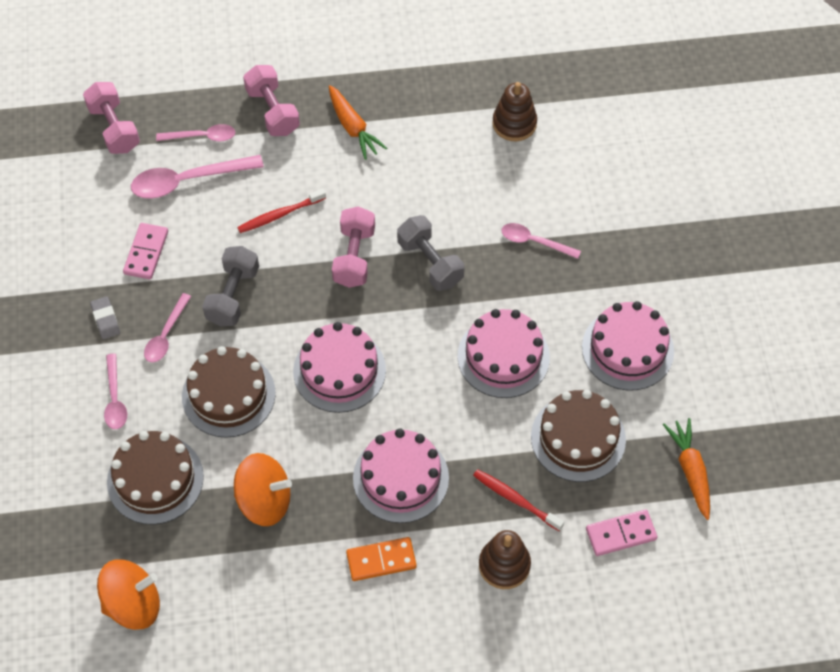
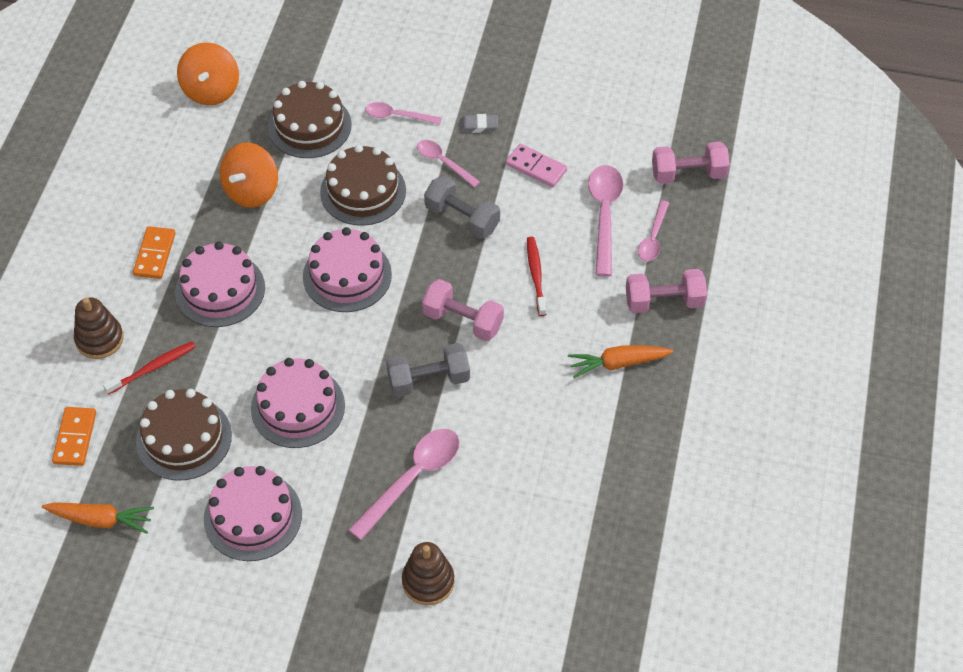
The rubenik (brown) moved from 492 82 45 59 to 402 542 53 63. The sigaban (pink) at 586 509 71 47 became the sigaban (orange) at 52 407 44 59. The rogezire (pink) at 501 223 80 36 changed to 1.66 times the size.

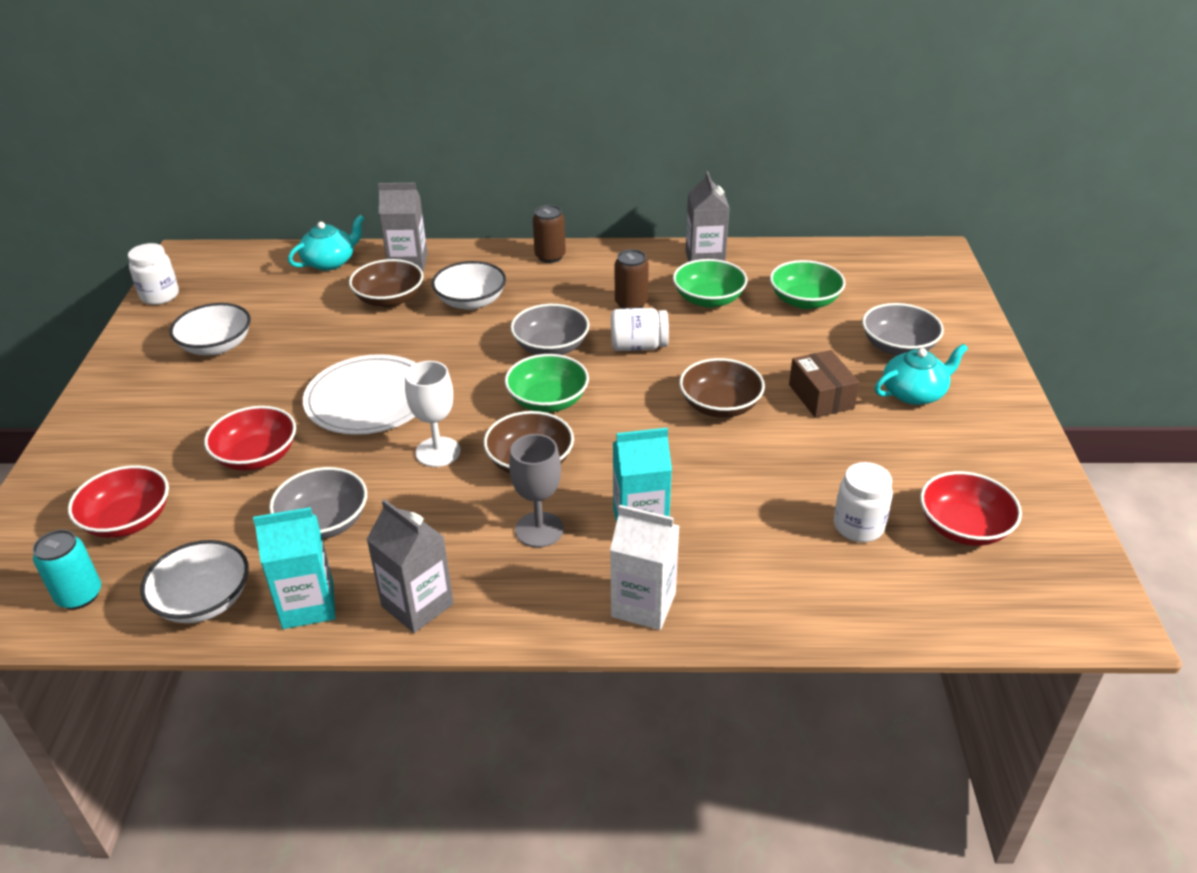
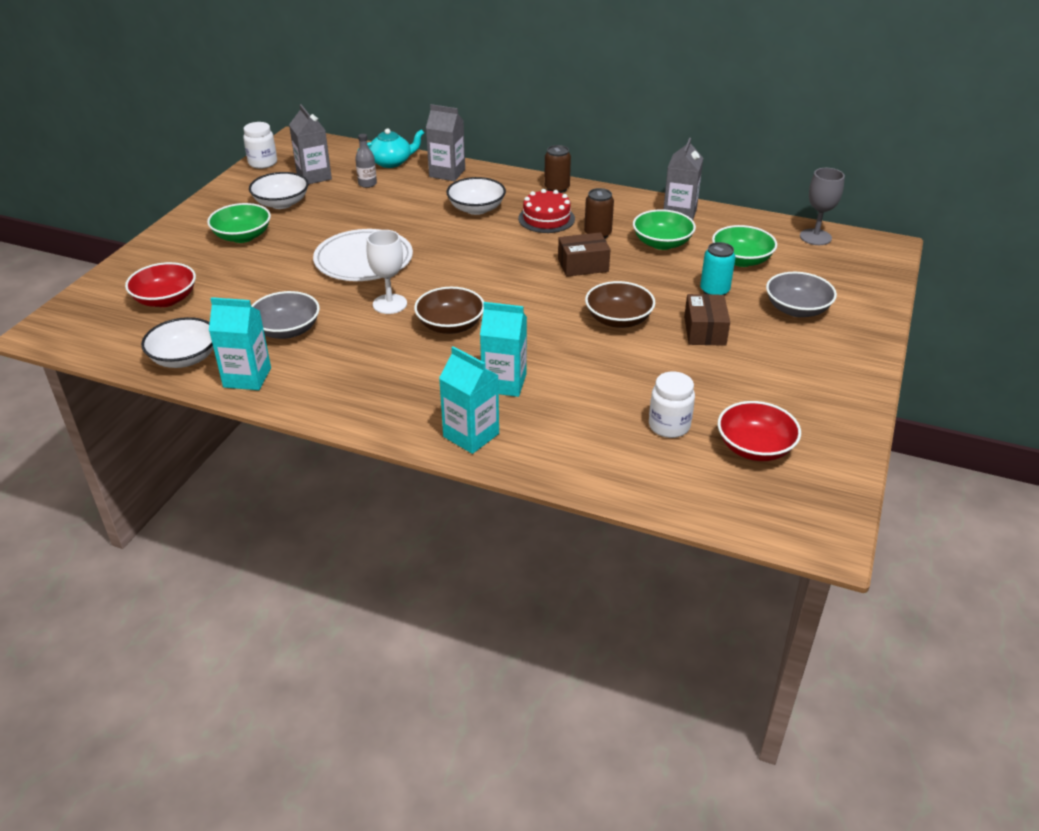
The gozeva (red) at 204 406 92 65 disappeared. The gozeva (brown) at 349 259 75 49 disappeared. The gozeva (grey) at 511 304 78 51 disappeared. The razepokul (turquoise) at 875 344 93 61 disappeared. The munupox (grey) at 355 134 22 54 appeared. The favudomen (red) at 518 189 57 44 appeared. The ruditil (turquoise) moved from 33 530 68 79 to 700 242 35 54. The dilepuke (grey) moved from 366 499 88 134 to 289 104 43 80. The gozeva (green) moved from 505 354 84 58 to 207 203 64 40. The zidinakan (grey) moved from 509 434 55 113 to 800 168 45 77. The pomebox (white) at 611 308 58 43 was replaced by the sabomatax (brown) at 558 232 52 45. The dilepuke (white) at 610 505 69 125 became the dilepuke (turquoise) at 439 346 60 108.

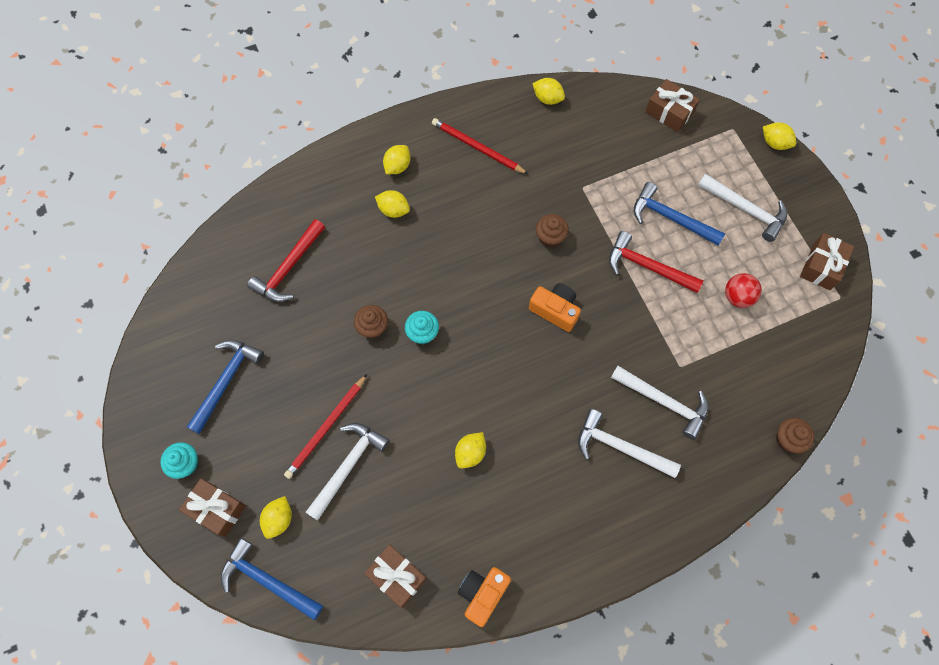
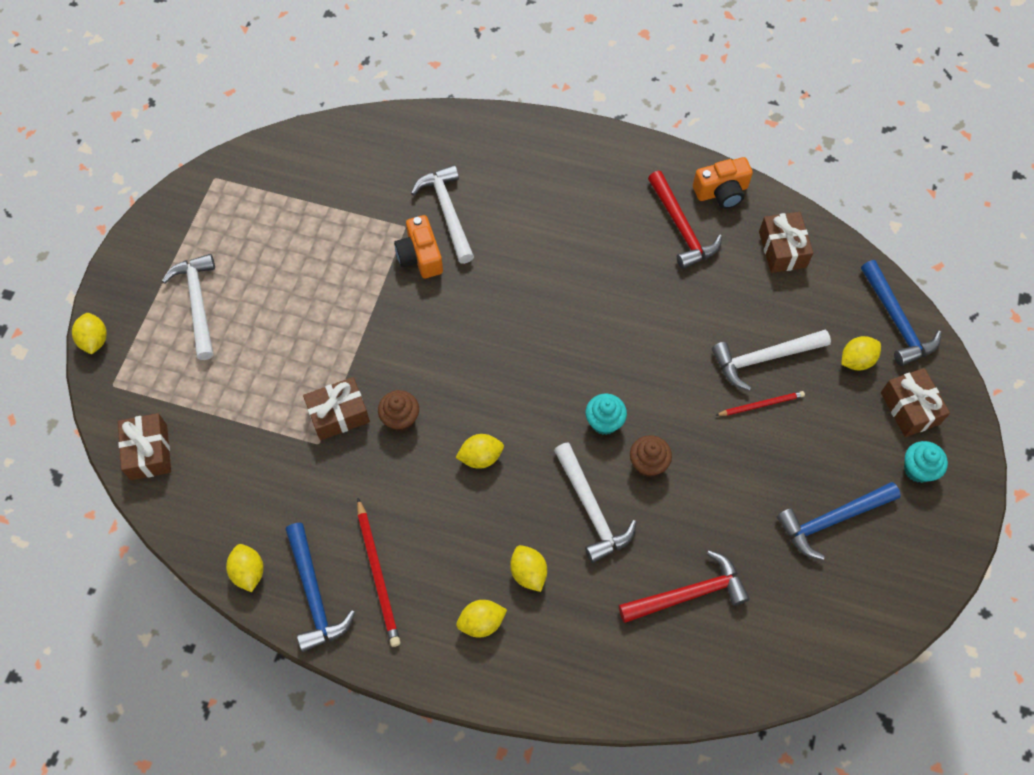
The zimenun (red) at 725 273 37 35 disappeared. The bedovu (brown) at 776 418 38 35 disappeared. The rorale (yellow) moved from 455 432 31 36 to 456 434 48 35. The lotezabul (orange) moved from 529 283 52 49 to 394 215 49 63. The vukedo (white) moved from 578 409 103 69 to 554 442 83 121. The vukedo (red) moved from 609 231 95 62 to 648 171 74 98. The vukedo (blue) moved from 634 182 91 63 to 285 523 70 129. The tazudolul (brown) moved from 800 233 54 57 to 303 377 67 63. The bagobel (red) at 284 374 83 105 changed to 0.63 times the size.

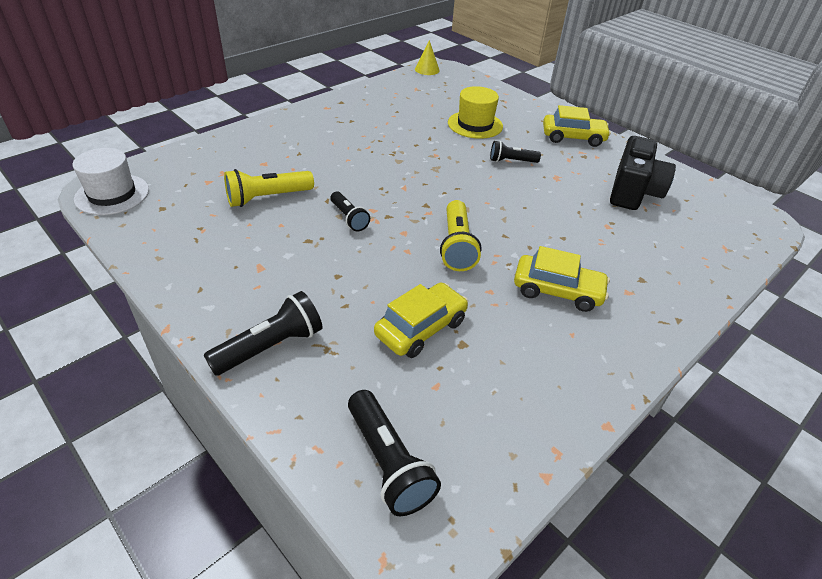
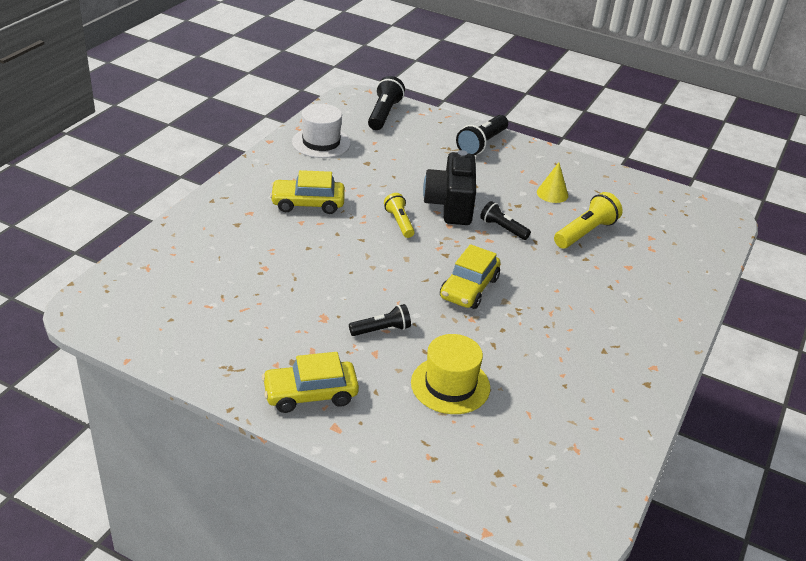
The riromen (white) moved from 73 148 76 67 to 292 104 59 54. The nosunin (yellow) moved from 374 283 94 75 to 440 244 61 65. The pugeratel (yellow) moved from 415 40 25 35 to 537 162 31 41. The lotezabul (black) moved from 610 136 66 74 to 423 150 53 75. The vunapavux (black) at 348 390 93 126 turned 60 degrees clockwise. The vunapavux (yellow) at 440 200 41 71 changed to 0.65 times the size.

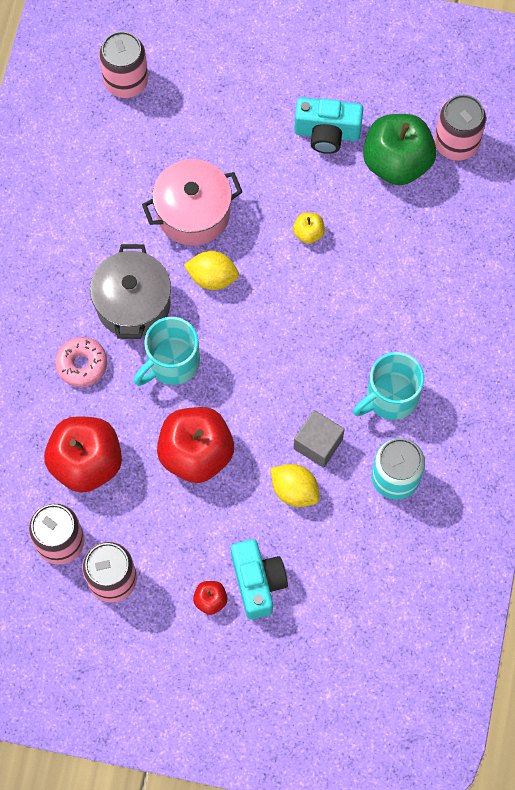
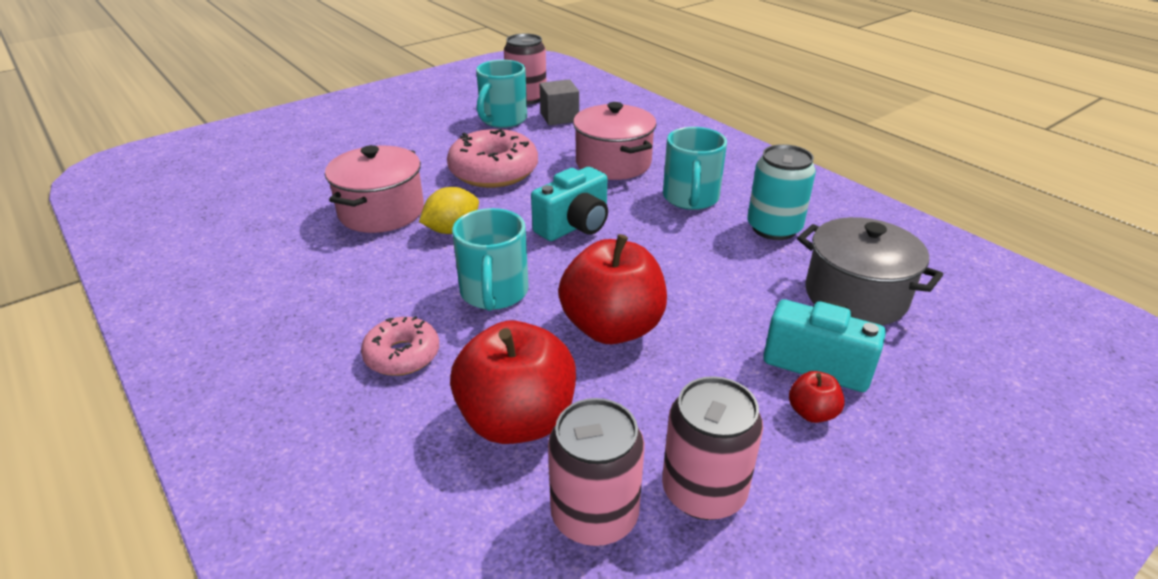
The ruditil (pink) at 99 31 49 67 disappeared. The rorale (yellow) at 271 464 49 43 disappeared. The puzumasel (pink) at 573 102 84 78 appeared. The puzumasel (grey) moved from 90 244 81 95 to 797 217 146 108. The lotezabul (turquoise) moved from 294 97 69 57 to 531 167 77 74. The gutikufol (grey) moved from 294 410 51 58 to 540 79 39 46. The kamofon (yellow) at 293 212 32 32 was replaced by the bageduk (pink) at 447 129 91 59. The kamofon (green) at 363 114 74 71 was replaced by the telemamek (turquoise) at 476 60 51 68.

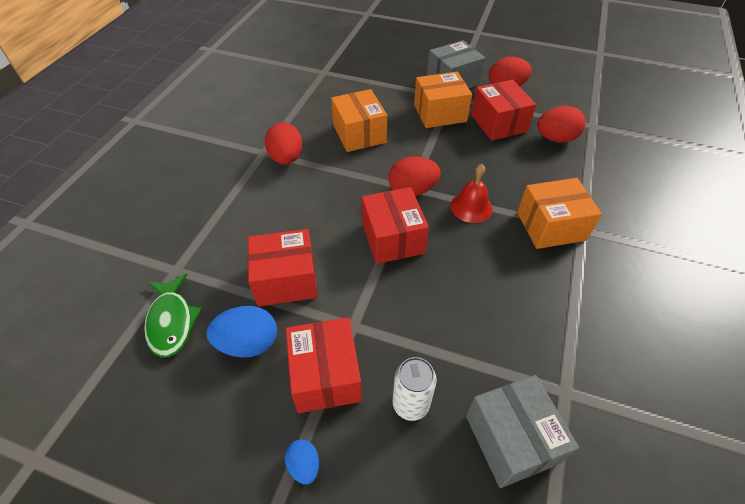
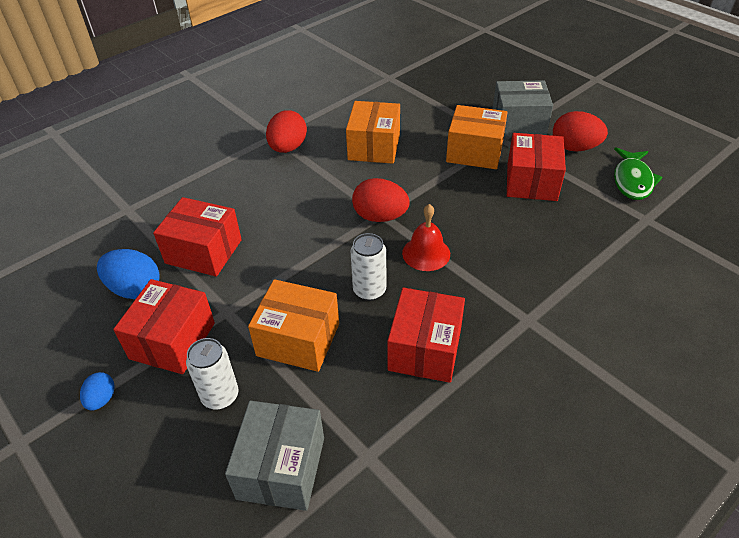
The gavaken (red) at 537 106 49 36 disappeared. The ruditil (white) at 350 233 36 68 appeared. The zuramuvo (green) moved from 144 274 58 83 to 614 147 49 53. The sabomatax (red) moved from 362 187 67 77 to 388 288 77 95. The sabomatax (orange) moved from 517 178 85 71 to 248 279 91 93.

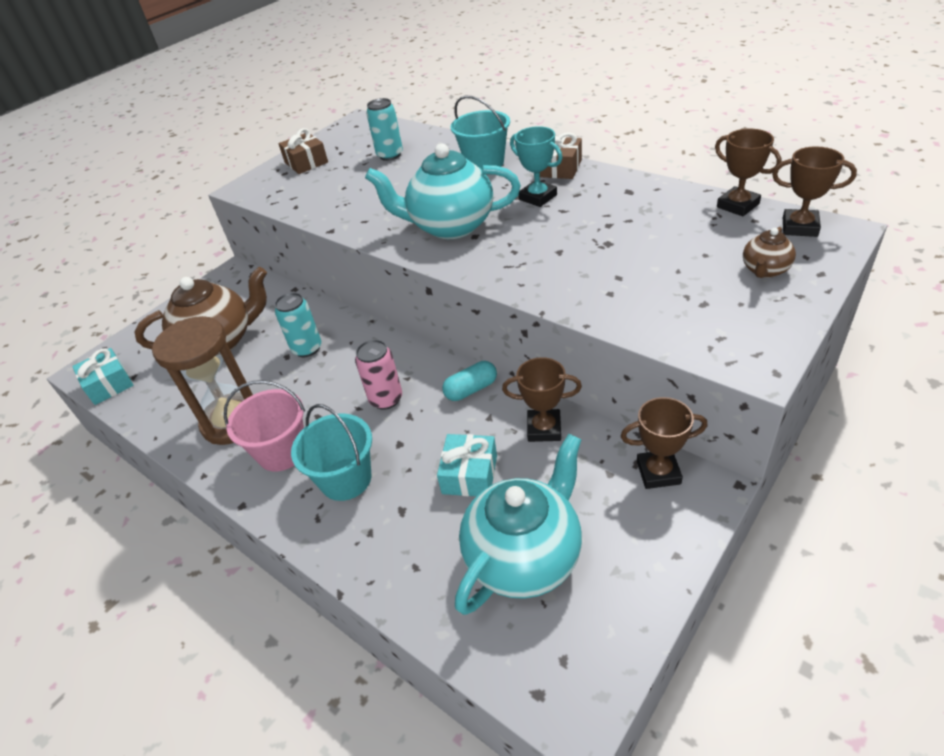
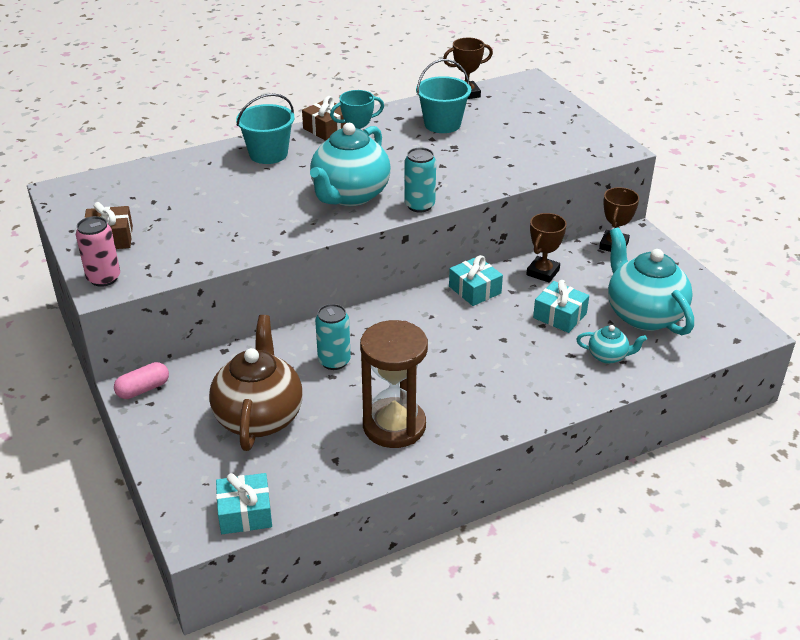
The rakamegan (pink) at 224 380 81 92 disappeared. The razepokul (brown) at 743 227 53 51 disappeared. The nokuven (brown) at 772 146 85 91 disappeared. The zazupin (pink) at 114 362 55 37 appeared. The razepokul (turquoise) at 576 325 71 39 appeared. The rakamegan (turquoise) moved from 291 404 81 97 to 416 59 55 74. The ruditil (pink) moved from 355 339 47 71 to 76 216 44 71. The ruditil (turquoise) moved from 366 98 37 63 to 404 148 32 65. The zazupin (turquoise) at 442 361 55 40 was replaced by the tazudolul (turquoise) at 449 255 54 51.

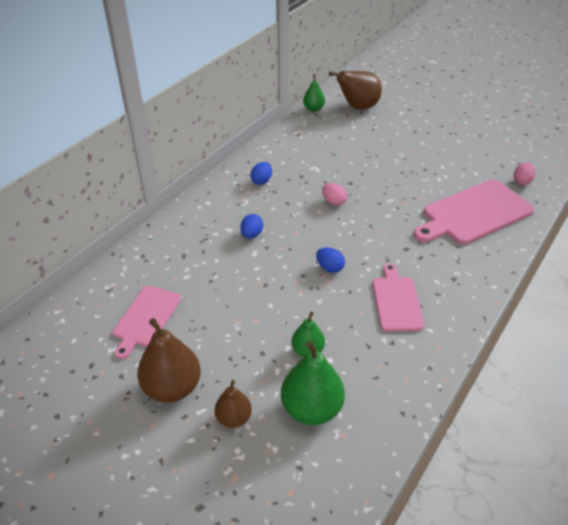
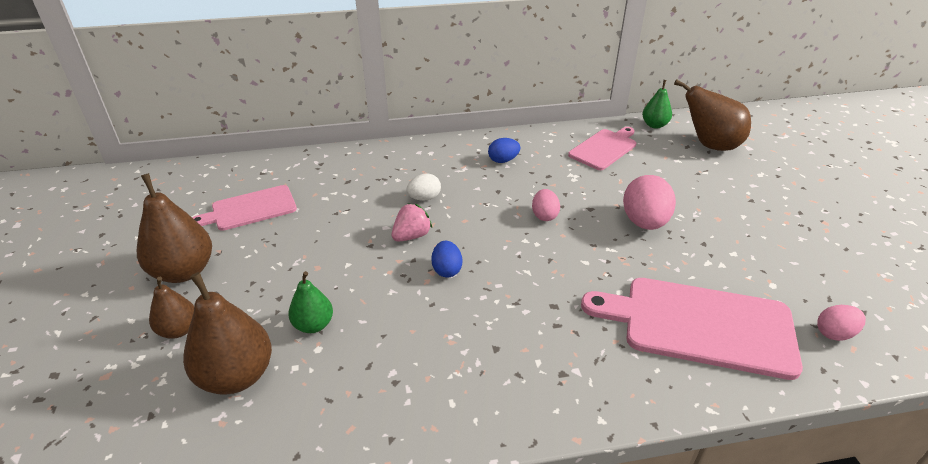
The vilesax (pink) at 391 203 41 39 appeared. The gavaken (pink) at 623 175 53 55 appeared. The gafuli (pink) moved from 373 263 51 69 to 568 127 68 43. The gavaken (blue) at 240 214 23 25 became the gavaken (white) at 406 173 35 28. The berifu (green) at 281 341 64 84 became the berifu (brown) at 183 272 89 123.

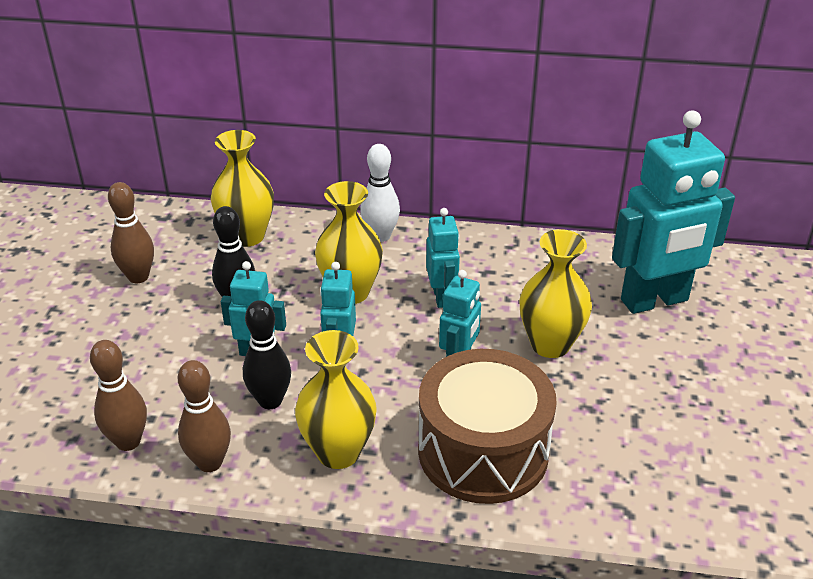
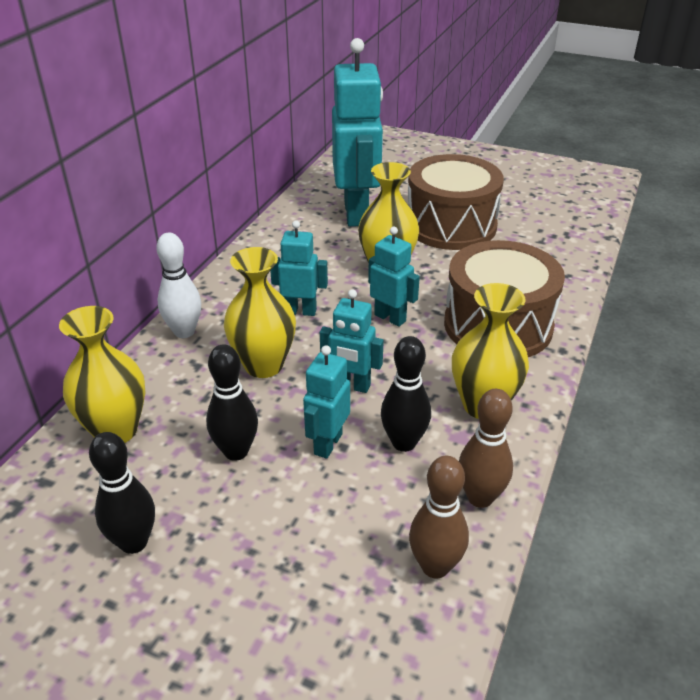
The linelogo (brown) at 408 154 96 96 appeared. The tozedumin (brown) at 108 182 46 101 became the tozedumin (black) at 89 432 66 122.

